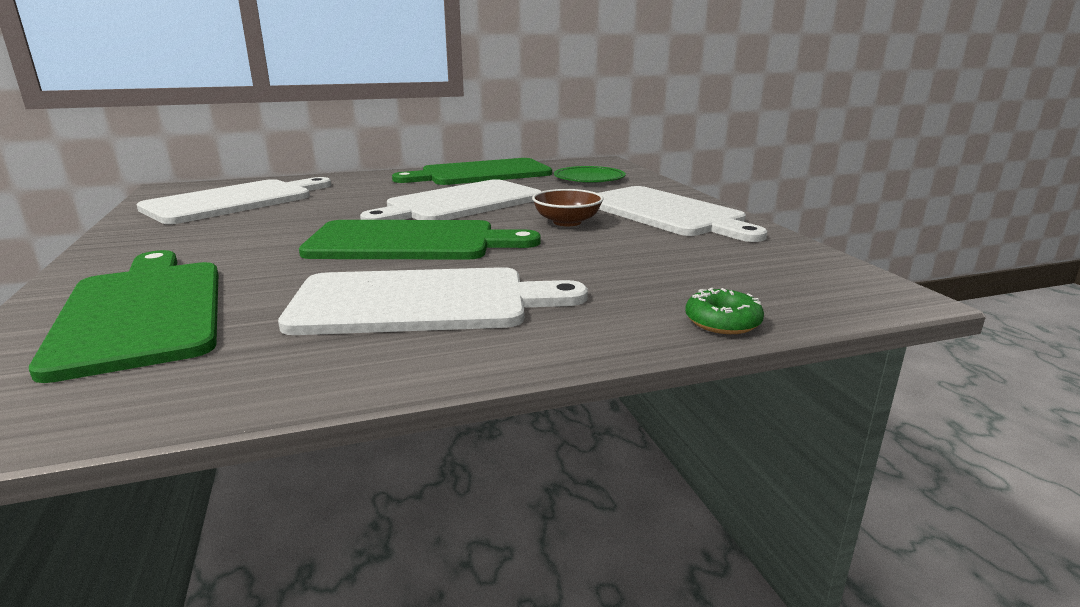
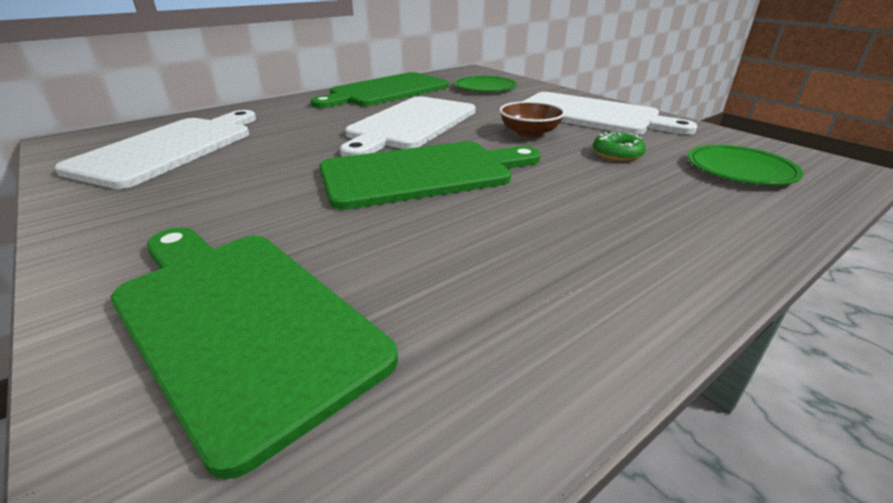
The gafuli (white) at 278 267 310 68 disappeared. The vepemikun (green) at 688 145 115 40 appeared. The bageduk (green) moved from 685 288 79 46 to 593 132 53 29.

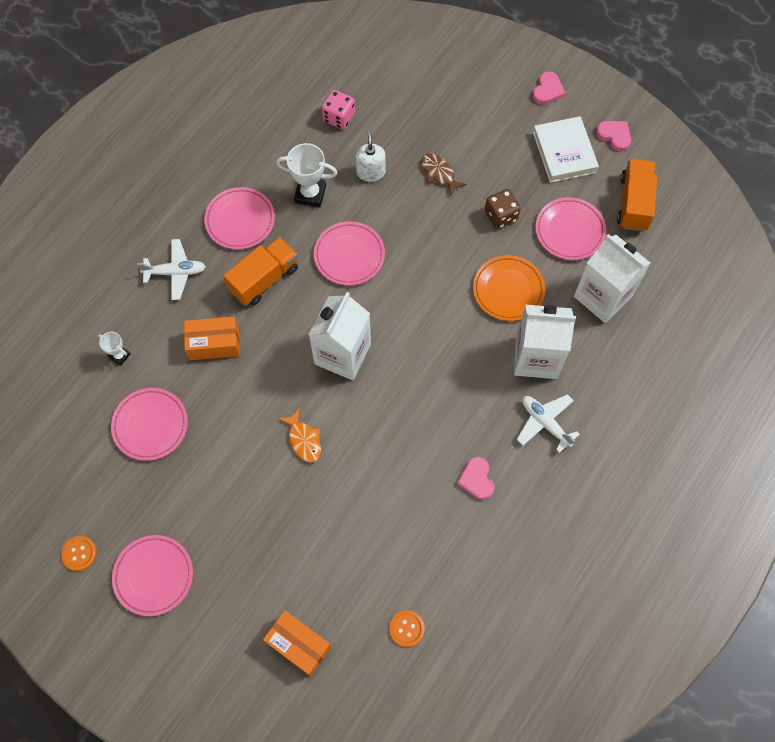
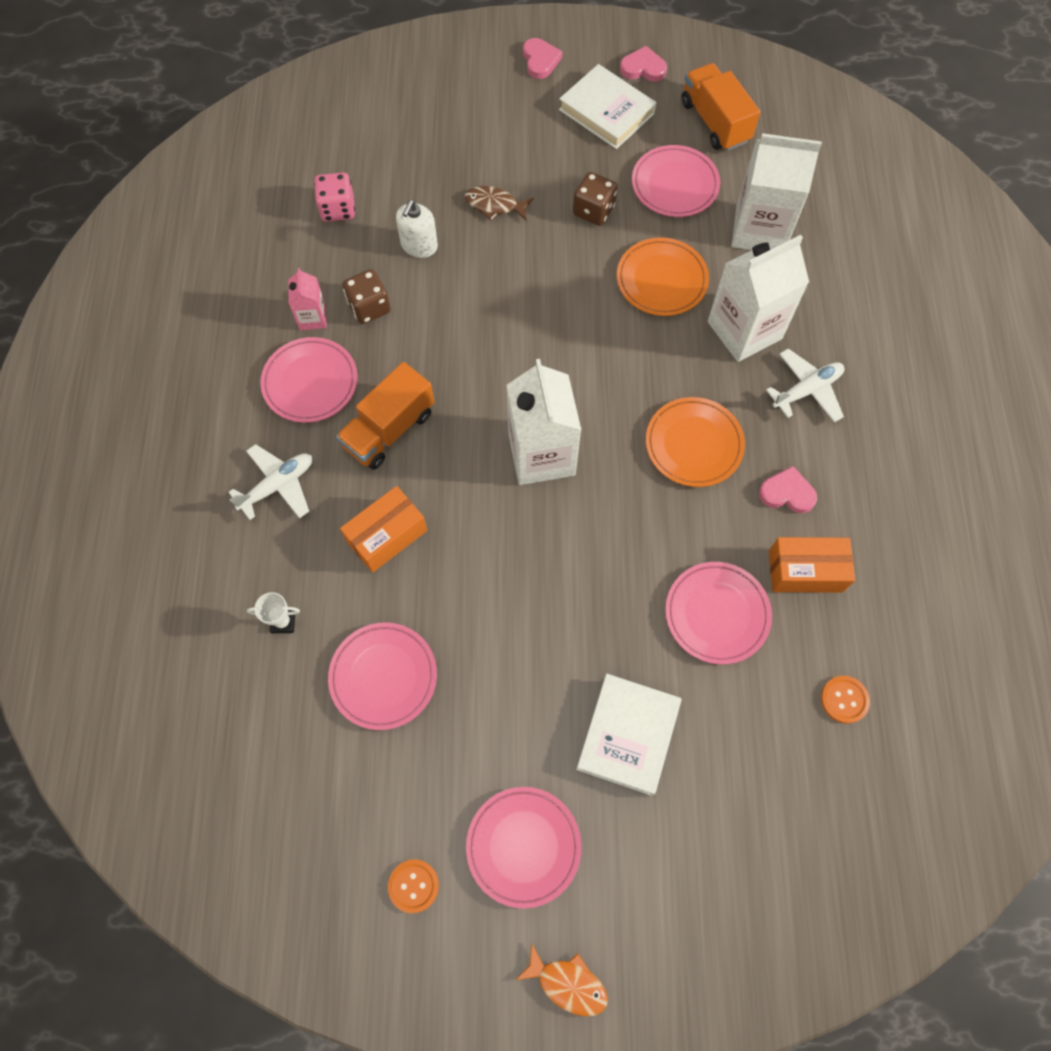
The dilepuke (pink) at 288 268 39 62 appeared. The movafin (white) at 576 674 106 122 appeared. The vepemikun (orange) at 646 397 99 90 appeared. The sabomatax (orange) moved from 263 610 68 66 to 769 537 86 56. The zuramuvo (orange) moved from 278 408 43 55 to 516 944 92 72. The vepemikun (pink) moved from 314 221 71 64 to 665 562 107 102. The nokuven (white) at 276 143 61 64 was replaced by the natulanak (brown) at 342 269 49 55. The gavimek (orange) at 223 237 75 69 turned 150 degrees counterclockwise. The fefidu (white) at 356 131 30 51 turned 120 degrees counterclockwise. The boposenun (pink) at 457 457 37 43 turned 150 degrees clockwise. The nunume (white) at 517 394 63 59 turned 135 degrees clockwise.

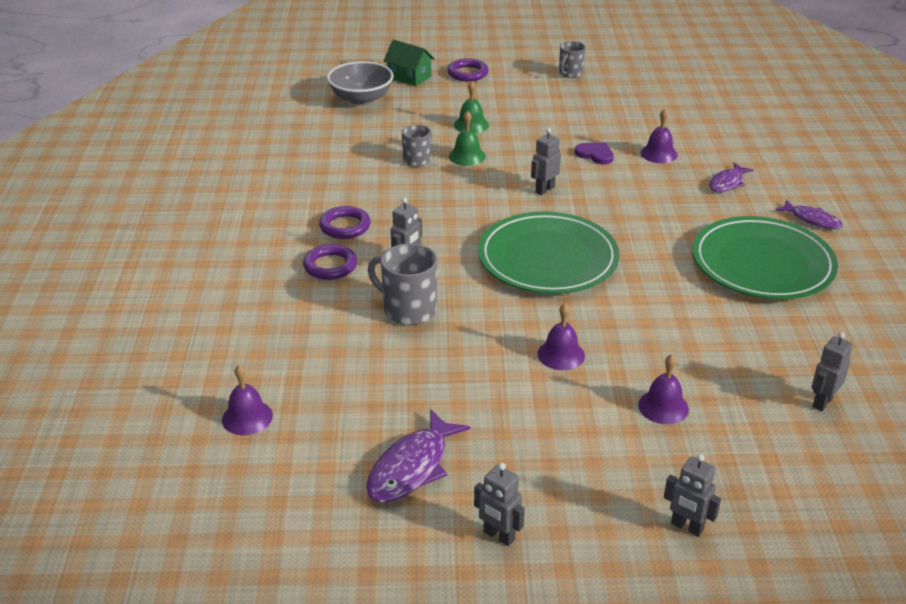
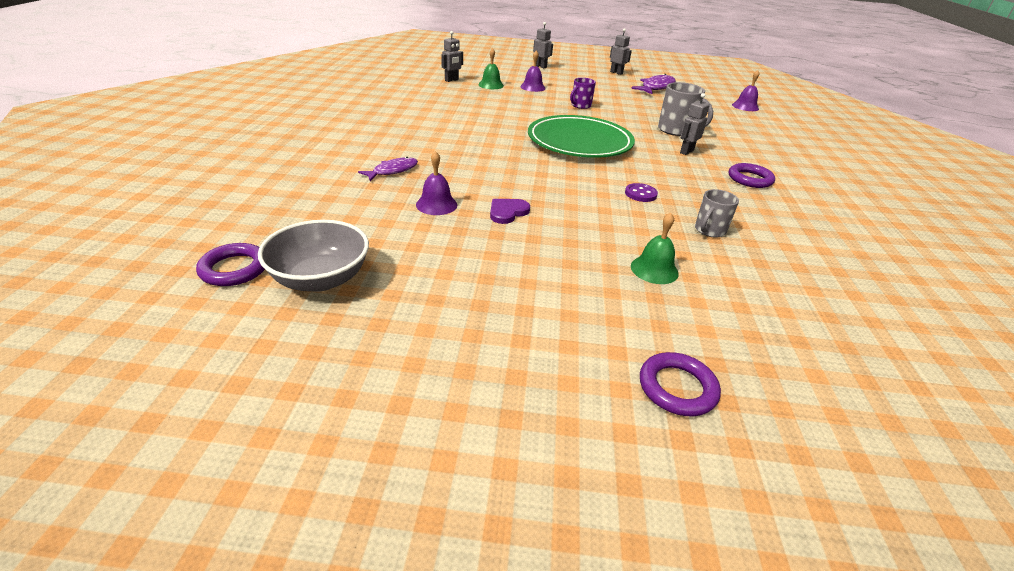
The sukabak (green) at 383 39 52 47 disappeared. The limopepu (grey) at 531 128 30 67 disappeared. The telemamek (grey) at 559 41 27 37 disappeared. The vepemikun (green) at 692 216 146 83 disappeared. The zuramuvo (purple) at 775 199 68 30 disappeared. The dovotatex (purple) at 625 183 33 19 appeared. The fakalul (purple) moved from 303 244 54 36 to 196 243 69 43. The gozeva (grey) moved from 327 61 67 44 to 258 220 111 72. The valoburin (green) moved from 449 111 37 55 to 478 48 26 41. The valoburin (purple) at 537 303 48 67 was replaced by the telemamek (purple) at 570 78 26 31. The boposenun (purple) at 575 142 39 22 turned 90 degrees clockwise.

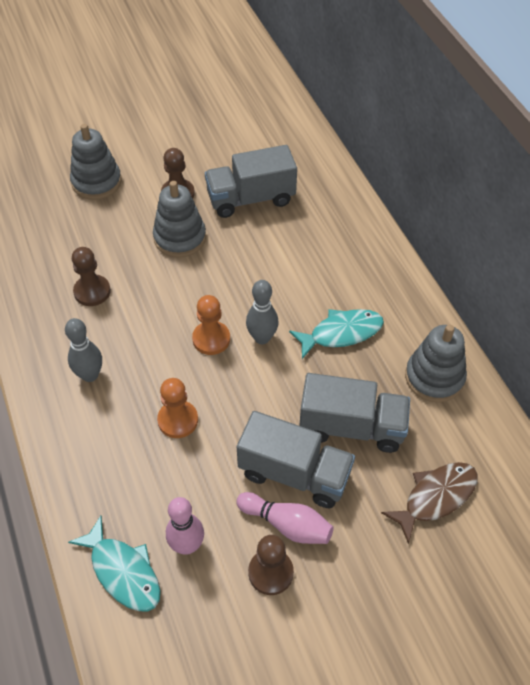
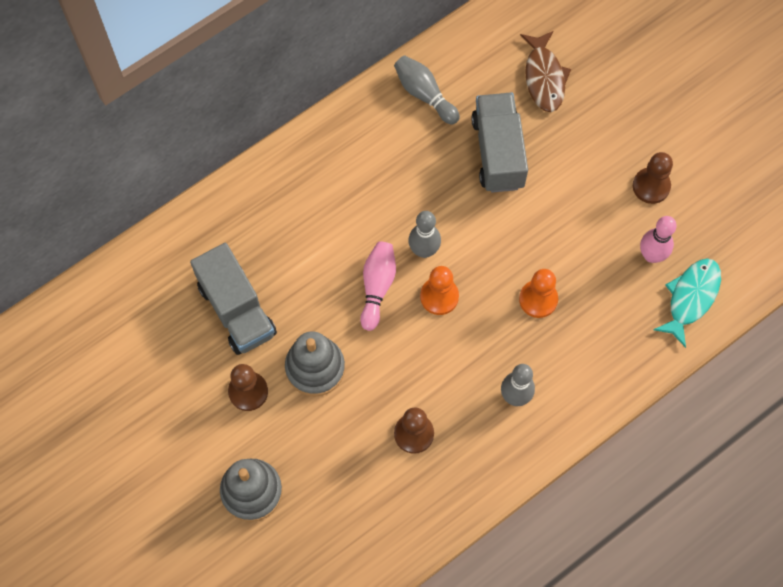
The gavimek (grey) at 237 411 118 97 disappeared. The zuramuvo (turquoise) at 289 309 95 50 disappeared. The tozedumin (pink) moved from 236 492 98 52 to 360 242 36 89. The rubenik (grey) at 405 325 62 77 was replaced by the tozedumin (grey) at 394 55 66 69. The zuramuvo (brown) at 381 462 97 82 turned 135 degrees counterclockwise.

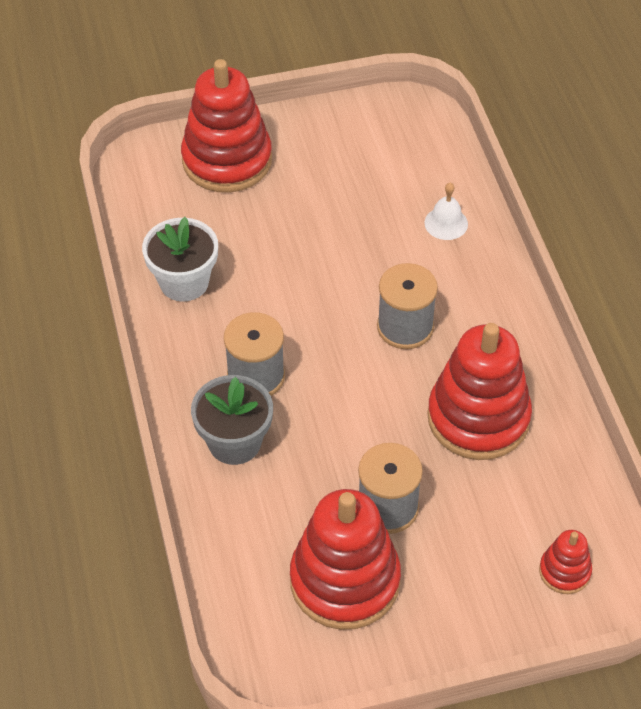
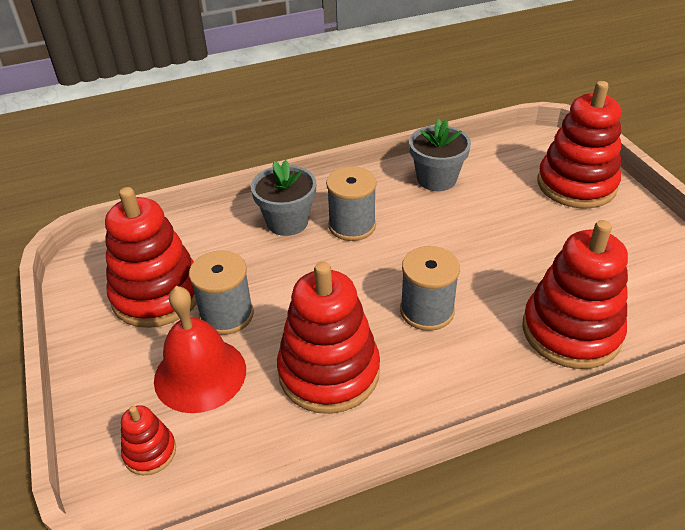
The valoburin (red) at 154 286 92 127 appeared. The valoburin (white) at 424 183 44 57 was replaced by the rubenik (red) at 522 220 106 149. The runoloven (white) at 142 217 76 85 became the runoloven (grey) at 409 119 62 72.

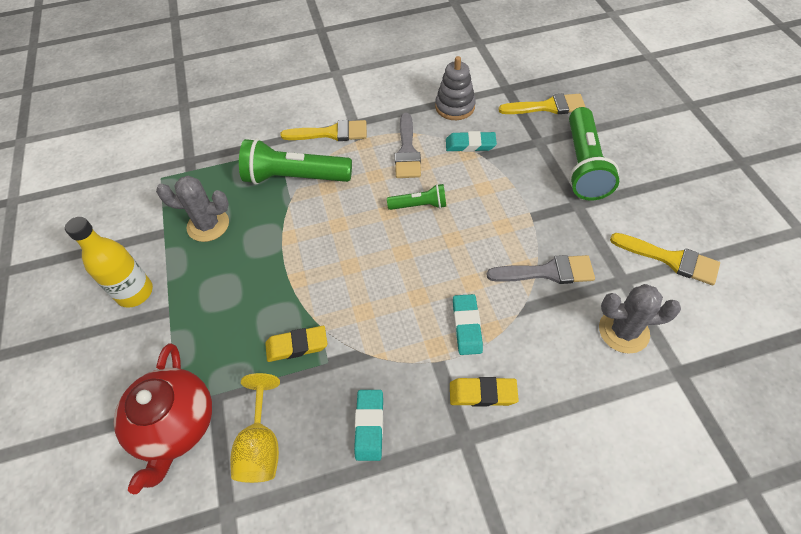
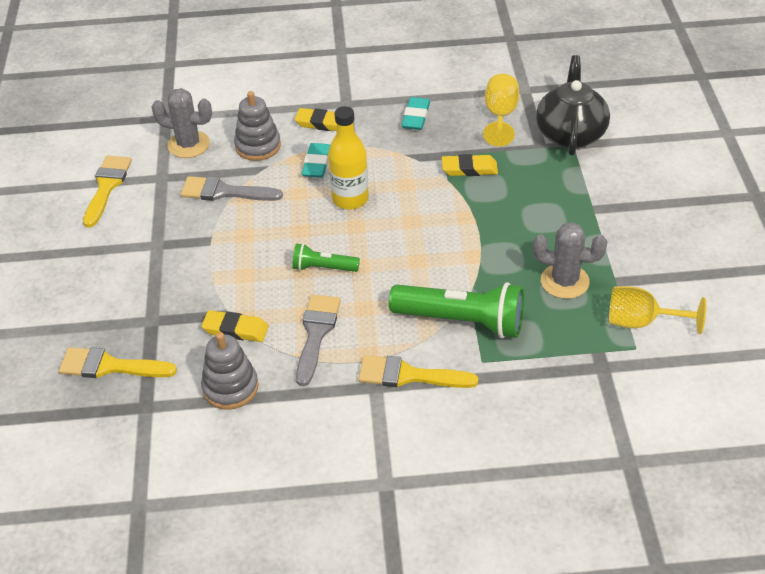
The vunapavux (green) at 569 107 50 94 disappeared. The rubenik (grey) at 234 91 47 70 appeared. The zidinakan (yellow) at 609 286 97 48 appeared. The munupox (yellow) moved from 65 217 88 91 to 328 106 41 104. The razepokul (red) at 114 343 98 151 became the razepokul (black) at 536 55 74 101. The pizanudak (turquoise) at 446 131 51 21 became the pizanudak (yellow) at 201 310 68 32. The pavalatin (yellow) at 610 233 110 52 turned 60 degrees clockwise.

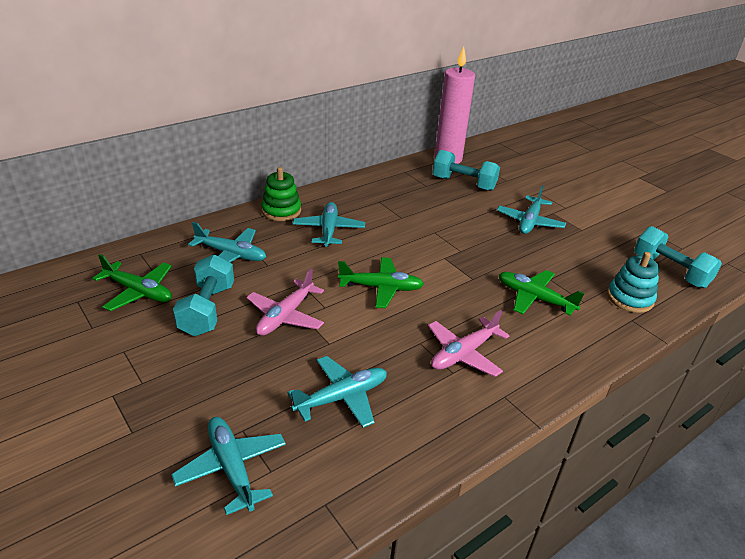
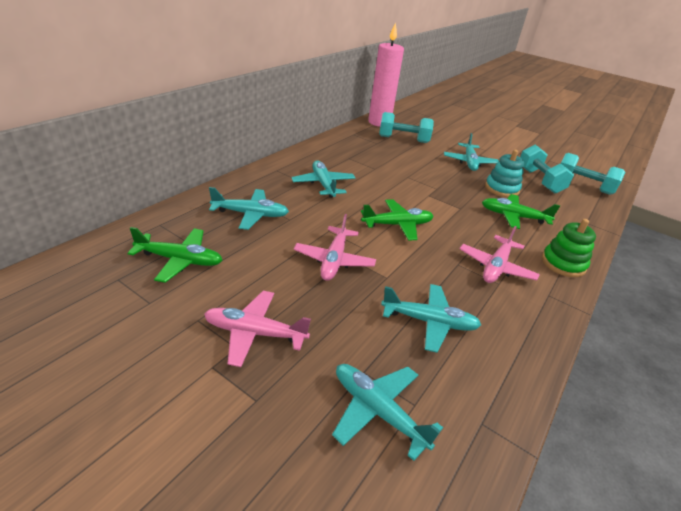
The nunume (pink) at 204 291 107 76 appeared. The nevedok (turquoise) moved from 173 254 61 82 to 520 145 54 49. The rubenik (green) moved from 261 167 40 54 to 542 219 54 58. The rubenik (turquoise) moved from 607 252 53 61 to 485 150 39 47. The nunume (turquoise) at 287 356 100 72 turned 60 degrees clockwise.

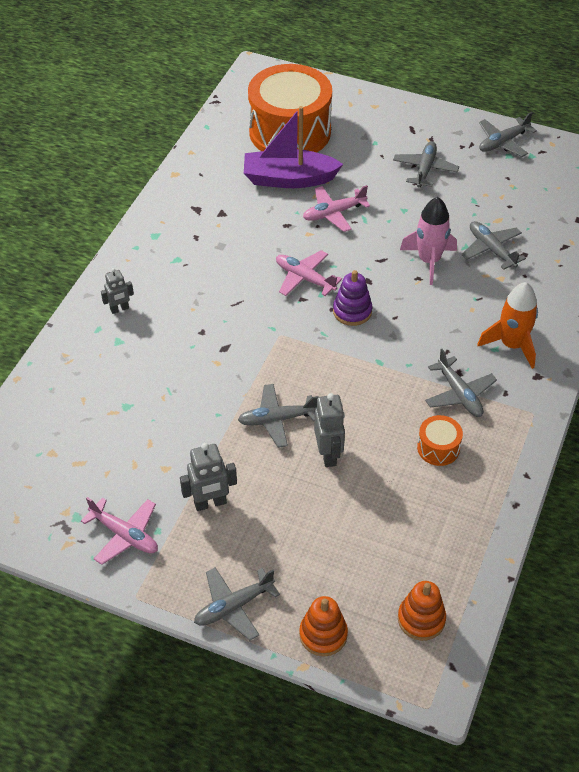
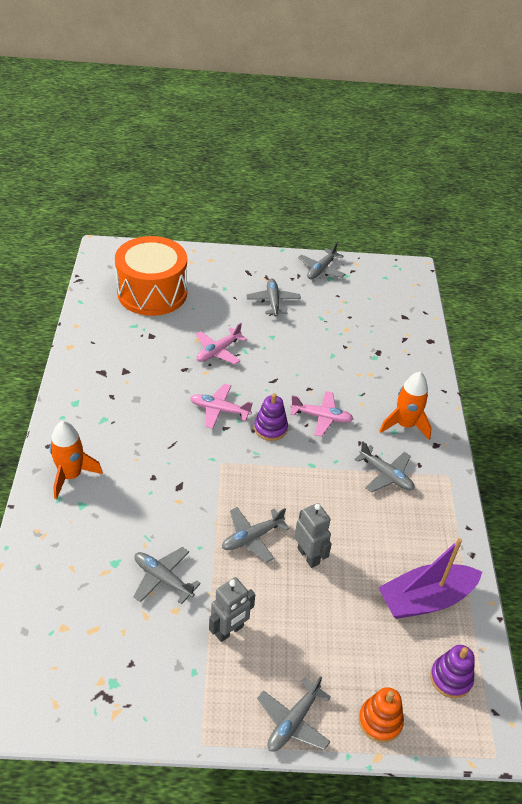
The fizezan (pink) at 400 197 57 88 disappeared. The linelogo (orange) at 417 415 46 51 disappeared. The nunume (pink) moved from 81 497 77 68 to 290 391 63 46. The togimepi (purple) moved from 244 106 99 82 to 378 538 104 81. The nunume (grey) moved from 461 221 65 49 to 134 547 67 57. The limopepu (grey) at 101 268 33 46 was replaced by the fizezan (orange) at 50 421 53 78. The rubenik (orange) at 398 581 48 60 became the rubenik (purple) at 430 645 45 53.

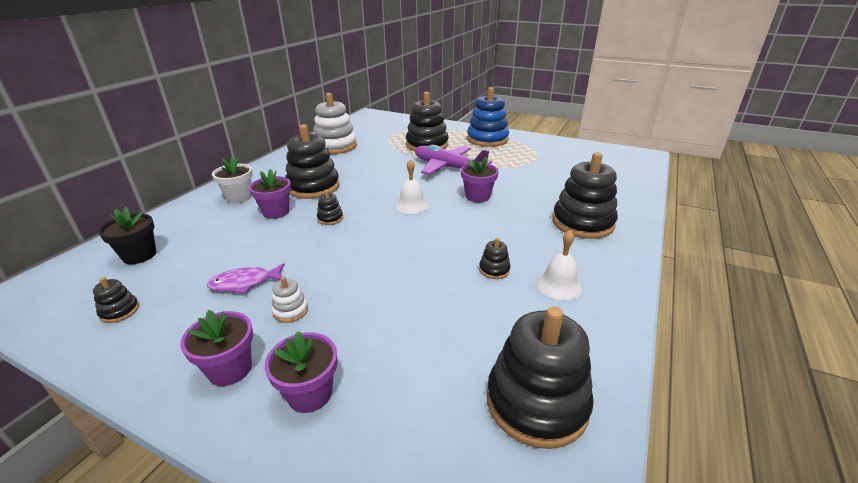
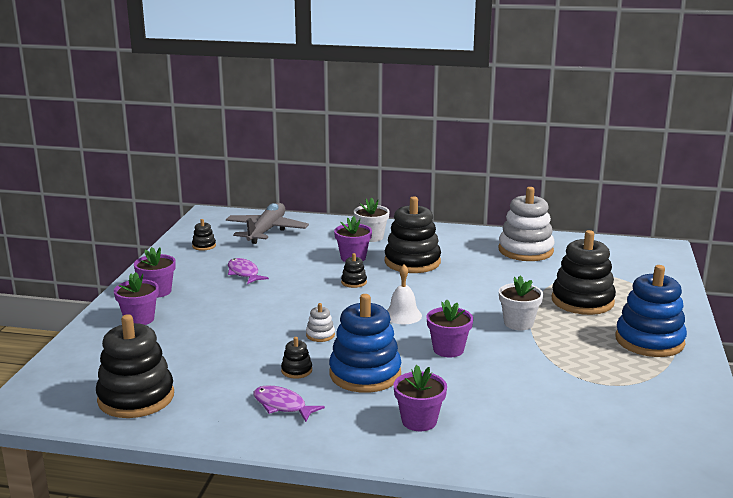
The rubenik (blue) at 329 294 72 99 appeared. The rubenik (white) moved from 271 277 37 46 to 306 303 29 39. The runoloven (black) at 98 207 58 57 was replaced by the nunume (grey) at 226 203 83 41. The nunume (purple) at 415 145 77 30 was replaced by the runoloven (white) at 499 275 44 55. The valoburin (white) at 537 230 45 70 was replaced by the zuramuvo (purple) at 253 385 72 37. The rubenik (black) at 552 152 66 87 was replaced by the runoloven (purple) at 394 365 53 66.

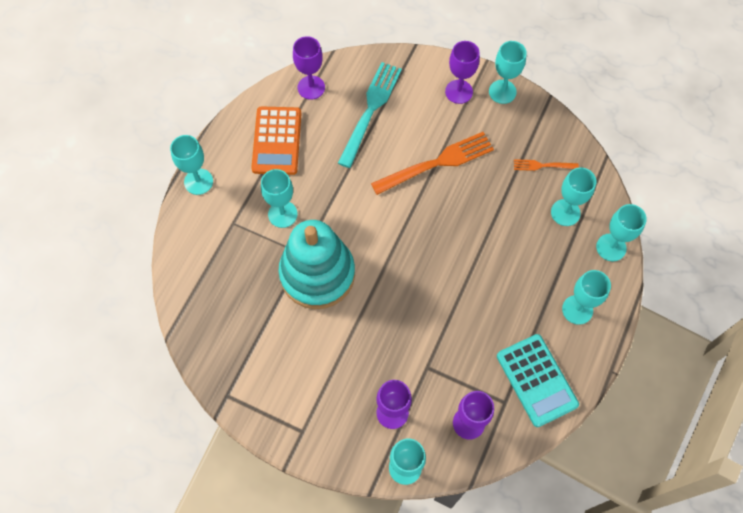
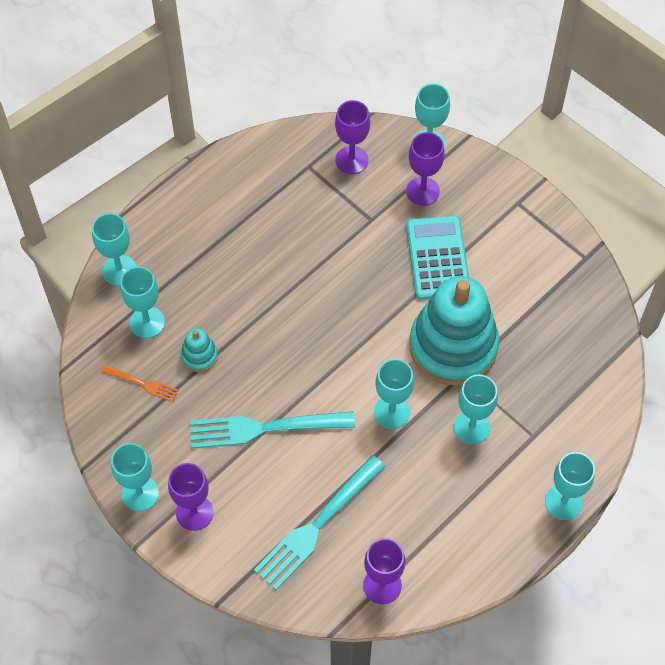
The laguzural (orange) at 251 106 51 69 disappeared. The rubenik (turquoise) at 181 328 37 44 appeared. The laguzural (turquoise) moved from 497 334 82 93 to 406 215 63 85. The zidinakan (turquoise) moved from 562 270 49 55 to 374 359 40 70. The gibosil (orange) at 371 132 123 63 became the gibosil (turquoise) at 190 411 165 37.

